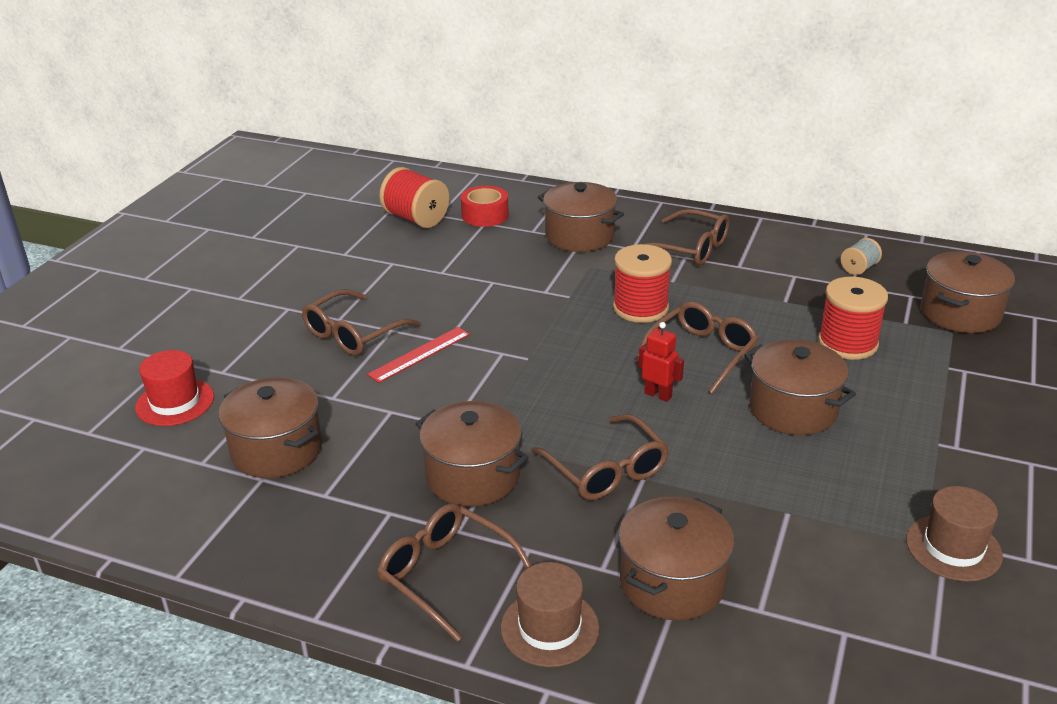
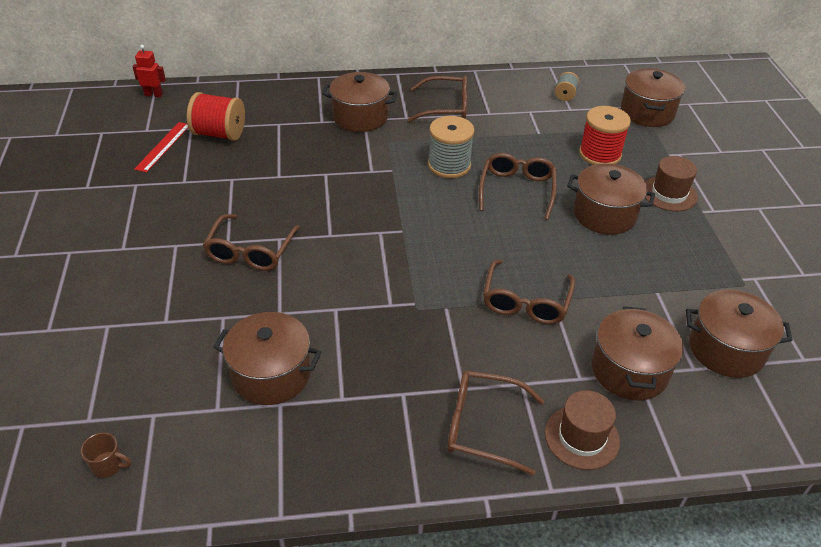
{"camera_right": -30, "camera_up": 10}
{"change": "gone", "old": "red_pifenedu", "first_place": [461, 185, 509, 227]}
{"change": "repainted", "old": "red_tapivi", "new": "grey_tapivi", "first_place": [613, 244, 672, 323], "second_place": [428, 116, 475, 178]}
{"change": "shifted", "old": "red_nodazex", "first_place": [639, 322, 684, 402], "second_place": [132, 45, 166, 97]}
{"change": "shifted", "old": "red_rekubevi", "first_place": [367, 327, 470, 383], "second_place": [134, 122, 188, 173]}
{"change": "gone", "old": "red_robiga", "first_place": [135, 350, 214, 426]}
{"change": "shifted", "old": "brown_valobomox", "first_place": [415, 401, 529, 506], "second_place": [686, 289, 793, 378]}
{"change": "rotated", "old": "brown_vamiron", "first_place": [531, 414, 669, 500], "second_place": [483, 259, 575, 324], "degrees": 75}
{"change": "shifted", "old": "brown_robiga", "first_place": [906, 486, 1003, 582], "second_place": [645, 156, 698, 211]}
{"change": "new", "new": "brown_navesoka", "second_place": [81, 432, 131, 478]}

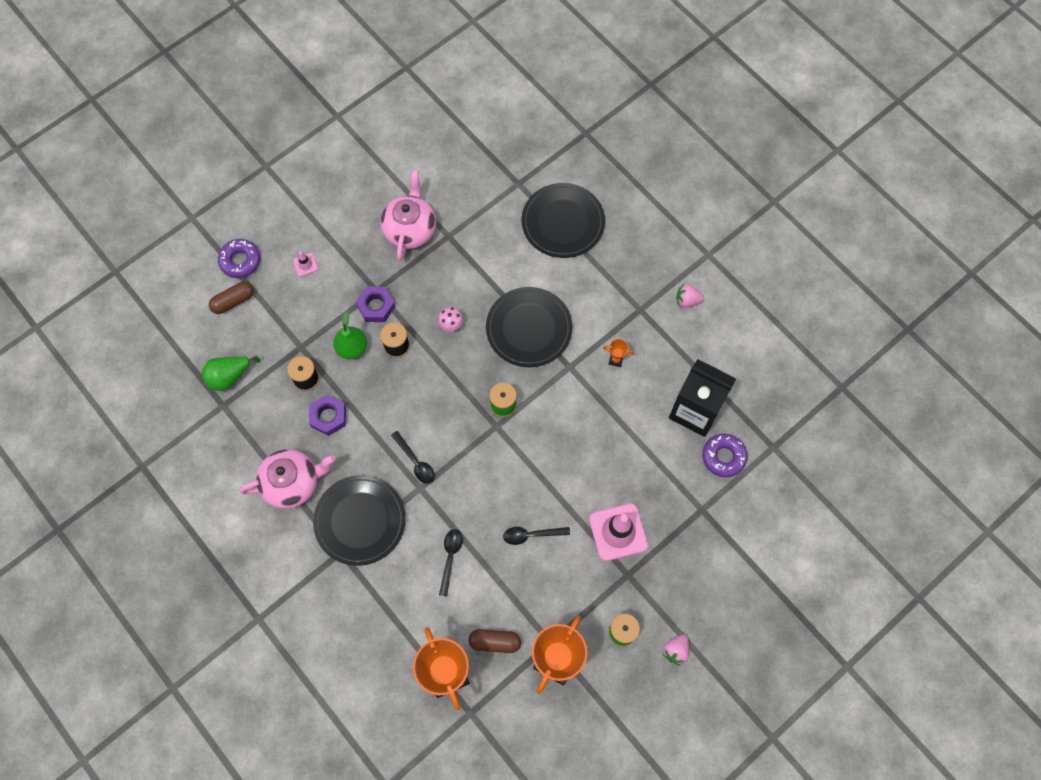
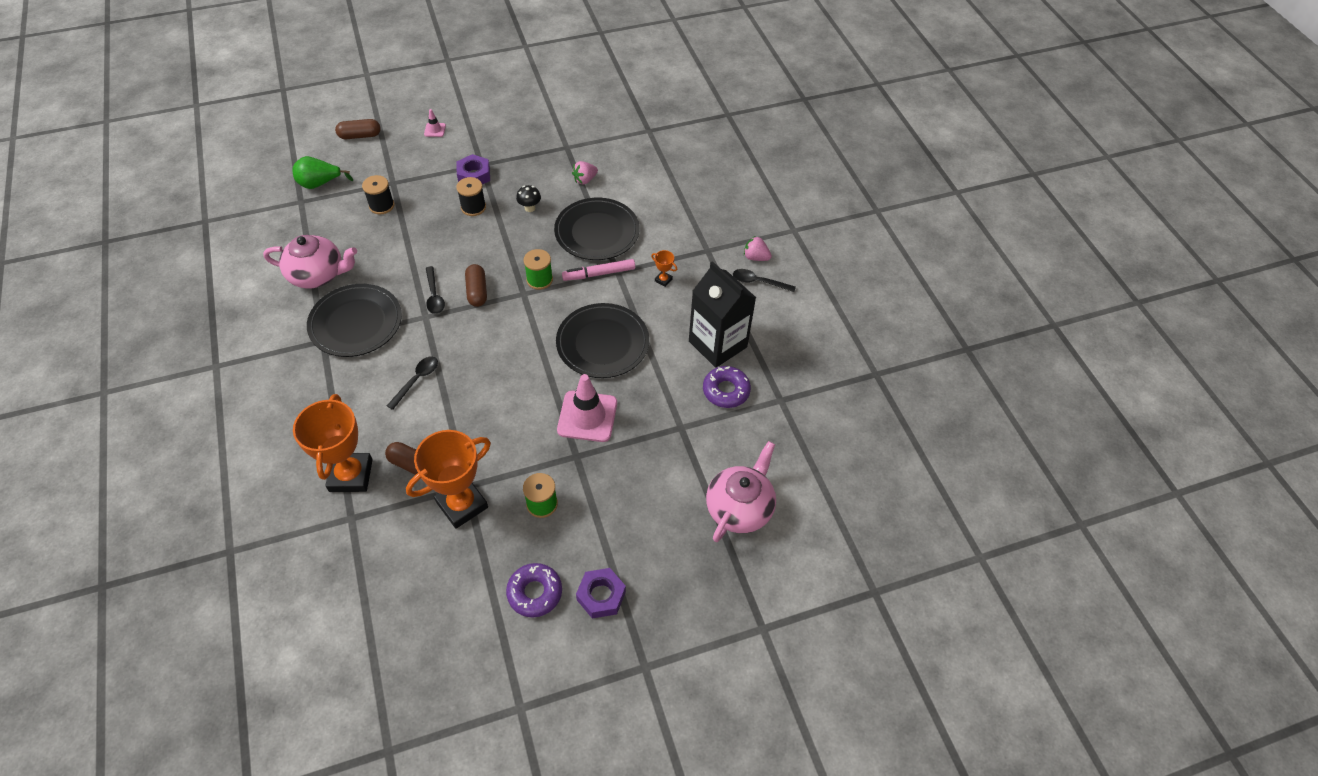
{"camera_right": 20, "camera_up": -15}
{"change": "shifted", "old": "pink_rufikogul", "first_place": [380, 170, 436, 261], "second_place": [706, 441, 776, 542]}
{"change": "shifted", "old": "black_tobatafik", "first_place": [522, 183, 605, 258], "second_place": [556, 303, 649, 378]}
{"change": "shifted", "old": "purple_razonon", "first_place": [218, 239, 260, 278], "second_place": [506, 563, 562, 617]}
{"change": "repainted", "old": "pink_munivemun", "new": "black_munivemun", "first_place": [438, 307, 463, 331], "second_place": [516, 185, 541, 212]}
{"change": "gone", "old": "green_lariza", "first_place": [333, 312, 367, 359]}
{"change": "shifted", "old": "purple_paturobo", "first_place": [309, 395, 346, 436], "second_place": [576, 568, 626, 619]}
{"change": "shifted", "old": "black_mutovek", "first_place": [503, 527, 570, 545], "second_place": [733, 269, 796, 292]}
{"change": "shifted", "old": "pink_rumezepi", "first_place": [662, 634, 689, 665], "second_place": [572, 161, 598, 185]}
{"change": "new", "new": "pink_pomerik", "second_place": [562, 259, 635, 281]}
{"change": "new", "new": "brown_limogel", "second_place": [465, 264, 487, 307]}

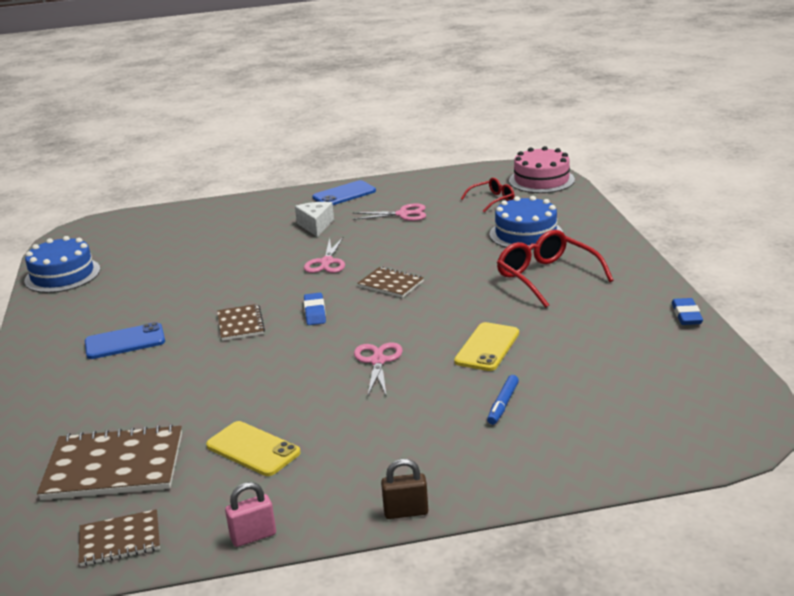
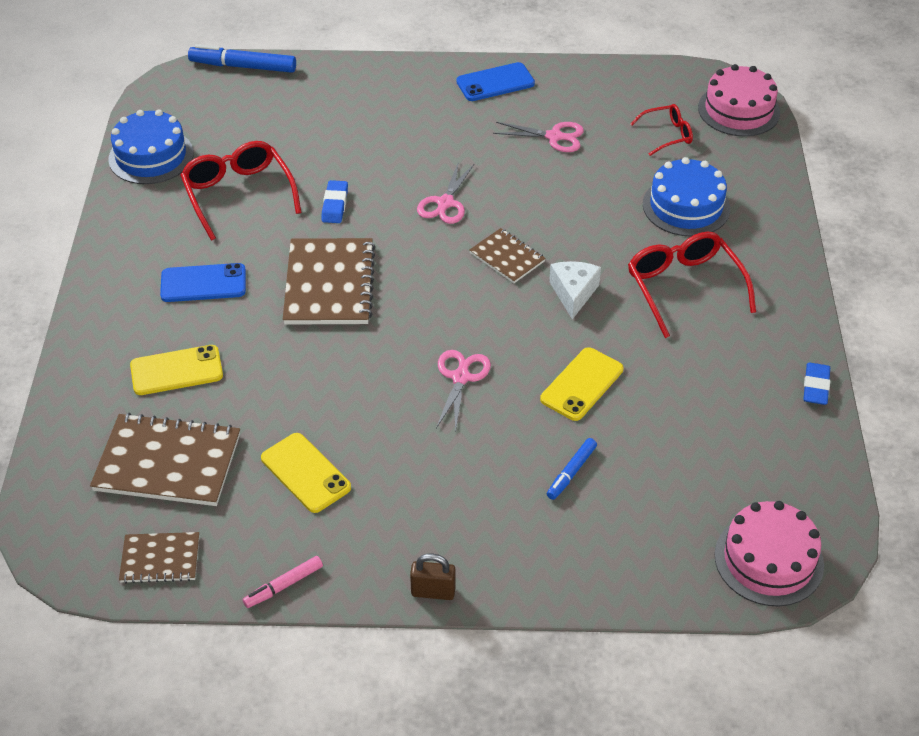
{"camera_right": 10, "camera_up": 20}
{"change": "shifted", "old": "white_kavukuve", "first_place": [295, 202, 334, 237], "second_place": [549, 261, 601, 320]}
{"change": "shifted", "old": "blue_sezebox", "first_place": [304, 293, 326, 325], "second_place": [321, 180, 348, 223]}
{"change": "scaled", "old": "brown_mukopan", "first_place": [217, 304, 265, 341], "second_place": [283, 238, 375, 325], "factor": 1.8}
{"change": "swapped", "old": "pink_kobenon", "new": "pink_pomerik", "first_place": [225, 482, 276, 547], "second_place": [243, 556, 323, 608]}
{"change": "new", "new": "blue_pomerik", "second_place": [188, 44, 296, 73]}
{"change": "new", "new": "red_vamiron", "second_place": [180, 141, 301, 240]}
{"change": "new", "new": "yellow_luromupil", "second_place": [130, 345, 223, 395]}
{"change": "new", "new": "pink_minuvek", "second_place": [715, 501, 824, 606]}

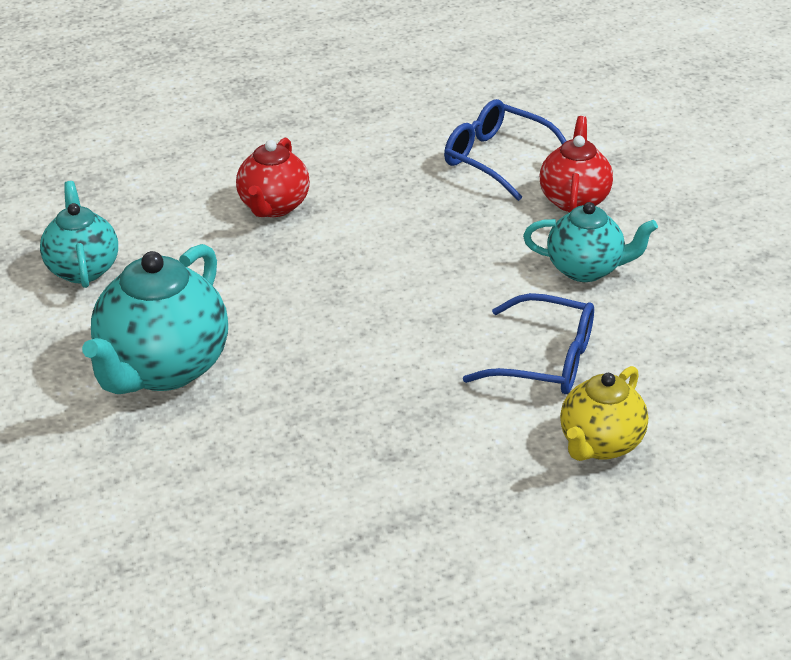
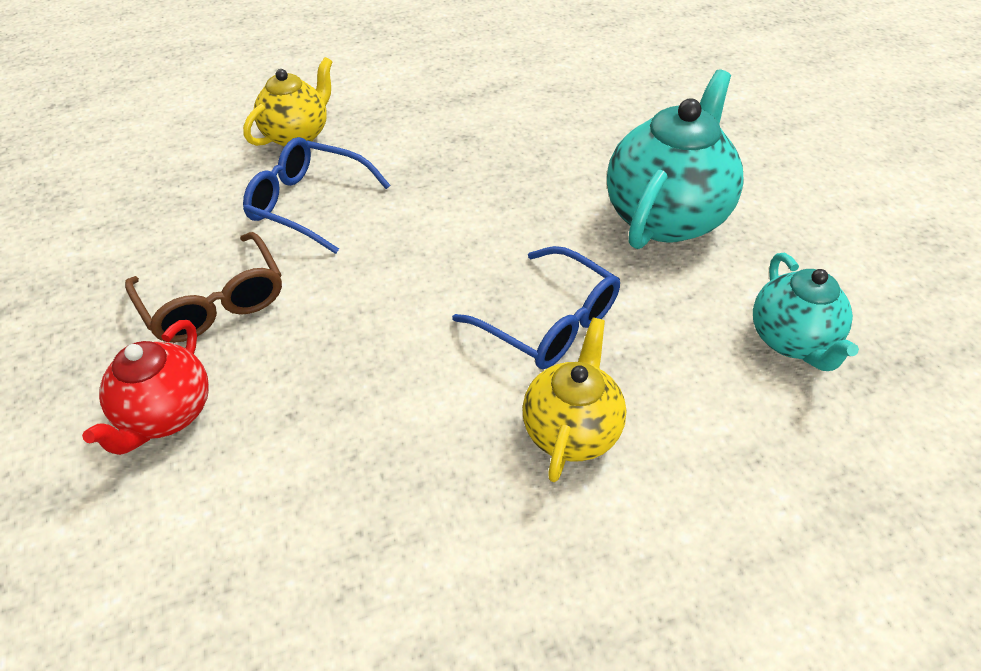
{"camera_right": -175, "camera_up": 10}
{"change": "shifted", "old": "blue_vamiron", "first_place": [444, 99, 566, 201], "second_place": [452, 246, 620, 369]}
{"change": "repainted", "old": "red_rufikogul", "new": "yellow_rufikogul", "first_place": [236, 138, 310, 217], "second_place": [522, 317, 626, 482]}
{"change": "swapped", "old": "turquoise_rufikogul", "new": "brown_vamiron", "first_place": [523, 202, 658, 282], "second_place": [125, 232, 282, 343]}

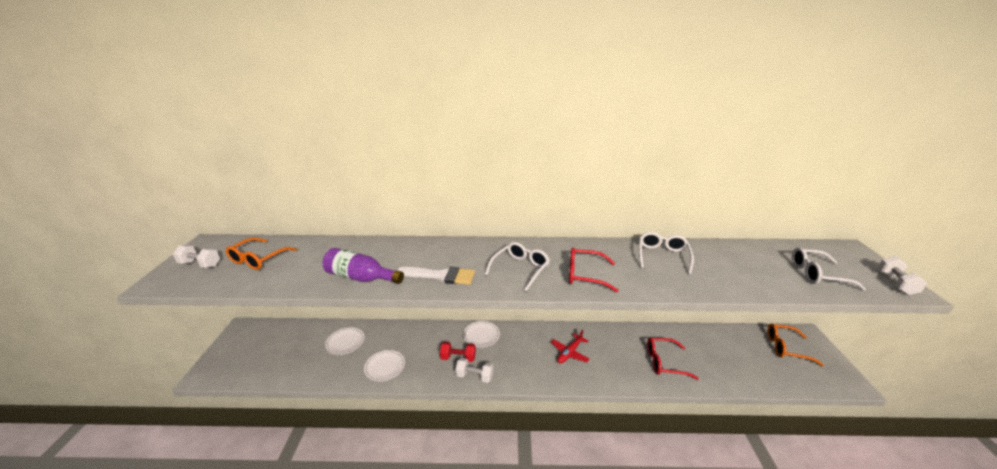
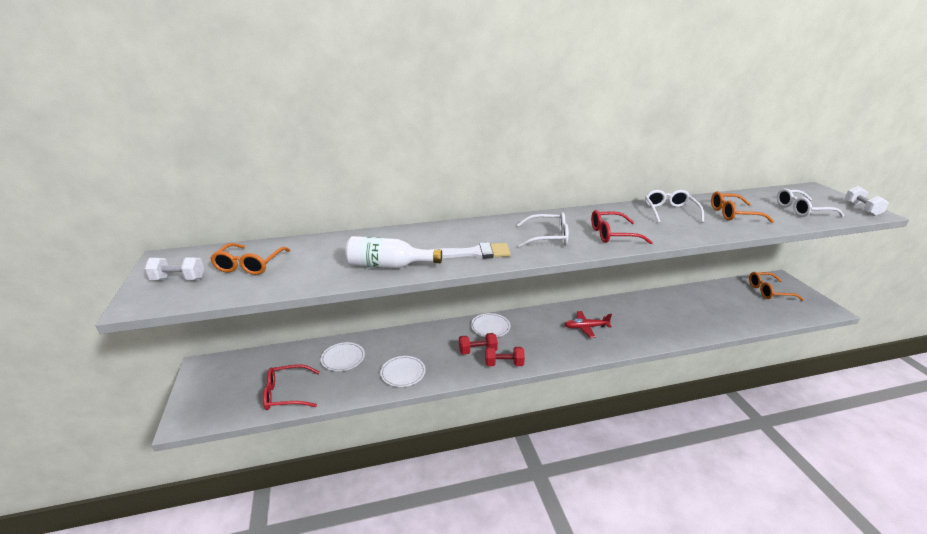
{"camera_right": -15, "camera_up": 0}
{"change": "rotated", "old": "white_vamiron", "first_place": [485, 242, 550, 291], "second_place": [517, 212, 569, 248], "degrees": 75}
{"change": "repainted", "old": "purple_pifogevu", "new": "white_pifogevu", "first_place": [323, 248, 404, 284], "second_place": [345, 236, 442, 269]}
{"change": "rotated", "old": "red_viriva", "first_place": [551, 330, 590, 364], "second_place": [564, 311, 612, 338], "degrees": 60}
{"change": "shifted", "old": "red_vamiron", "first_place": [647, 338, 699, 380], "second_place": [263, 364, 320, 410]}
{"change": "repainted", "old": "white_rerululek", "new": "red_rerululek", "first_place": [455, 358, 493, 383], "second_place": [485, 347, 525, 366]}
{"change": "new", "new": "orange_vamiron", "second_place": [711, 191, 774, 223]}

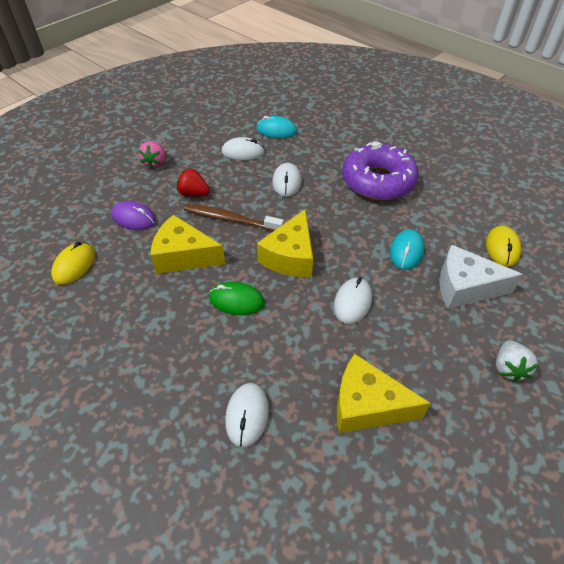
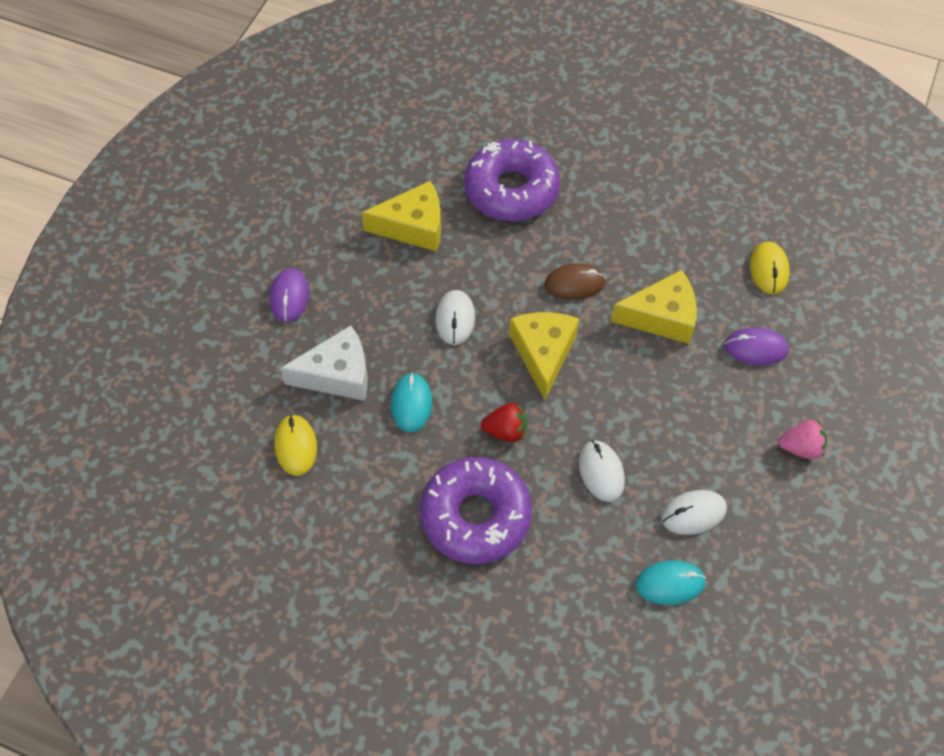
{"camera_right": 160, "camera_up": 10}
{"change": "rotated", "old": "pink_rumezepi", "first_place": [138, 141, 165, 169], "second_place": [778, 420, 827, 460], "degrees": 105}
{"change": "shifted", "old": "red_rumezepi", "first_place": [177, 169, 209, 197], "second_place": [481, 403, 527, 442]}
{"change": "gone", "old": "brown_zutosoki", "first_place": [184, 204, 284, 231]}
{"change": "repainted", "old": "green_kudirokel", "new": "brown_kudirokel", "first_place": [209, 282, 265, 315], "second_place": [544, 264, 606, 300]}
{"change": "swapped", "old": "white_rumezepi", "new": "purple_kudirokel", "first_place": [496, 340, 538, 382], "second_place": [270, 268, 309, 322]}
{"change": "swapped", "old": "white_kudirokel", "new": "purple_razonon", "first_place": [225, 383, 269, 448], "second_place": [464, 139, 560, 221]}

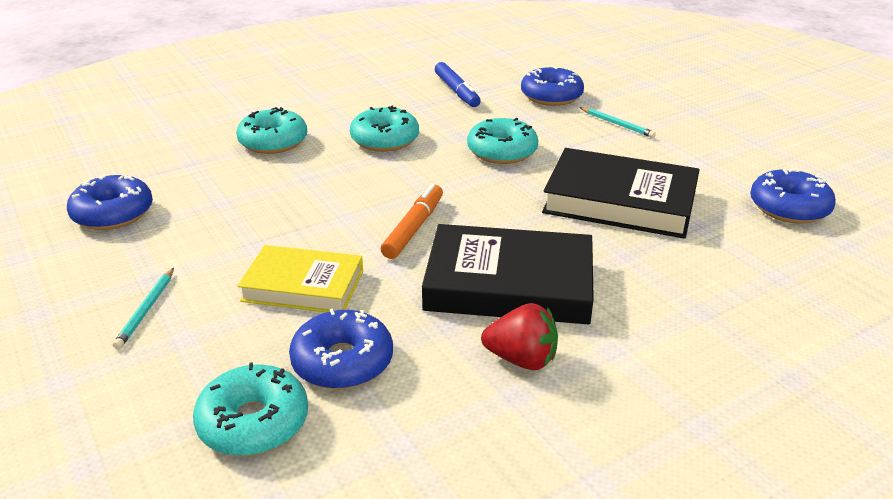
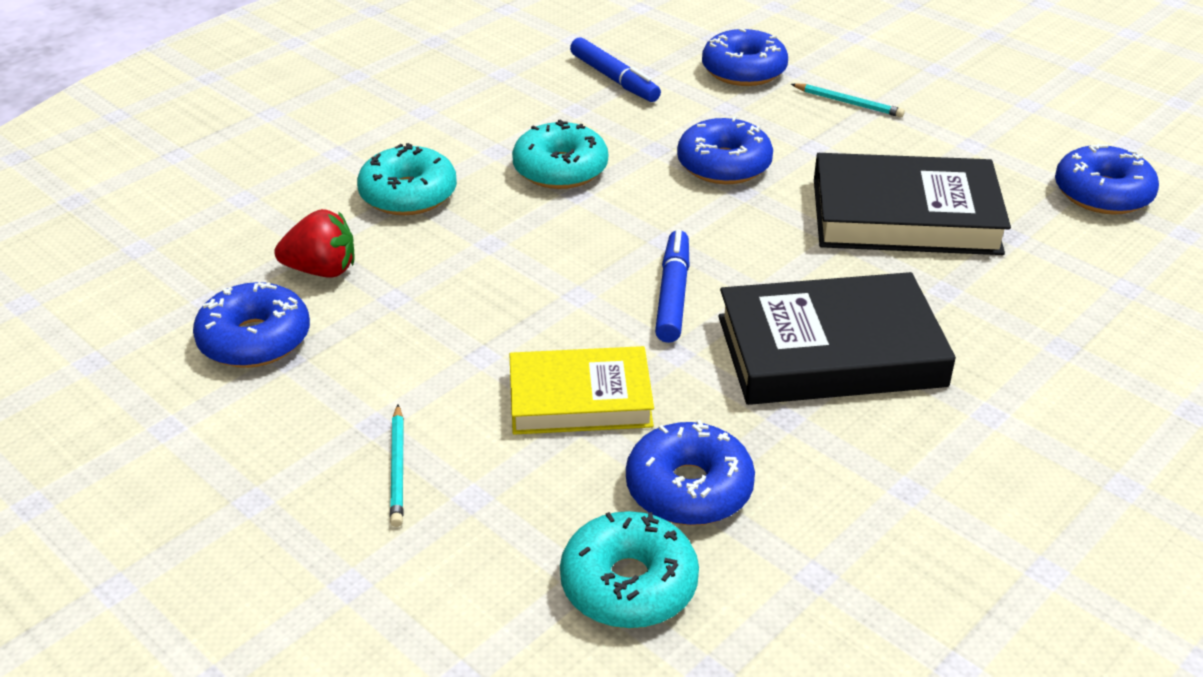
{"camera_right": -15, "camera_up": 5}
{"change": "repainted", "old": "turquoise_razonon", "new": "blue_razonon", "first_place": [467, 118, 538, 164], "second_place": [677, 116, 773, 184]}
{"change": "repainted", "old": "orange_pomerik", "new": "blue_pomerik", "first_place": [381, 183, 443, 259], "second_place": [655, 230, 689, 343]}
{"change": "shifted", "old": "red_rumezepi", "first_place": [481, 303, 558, 370], "second_place": [274, 209, 354, 278]}

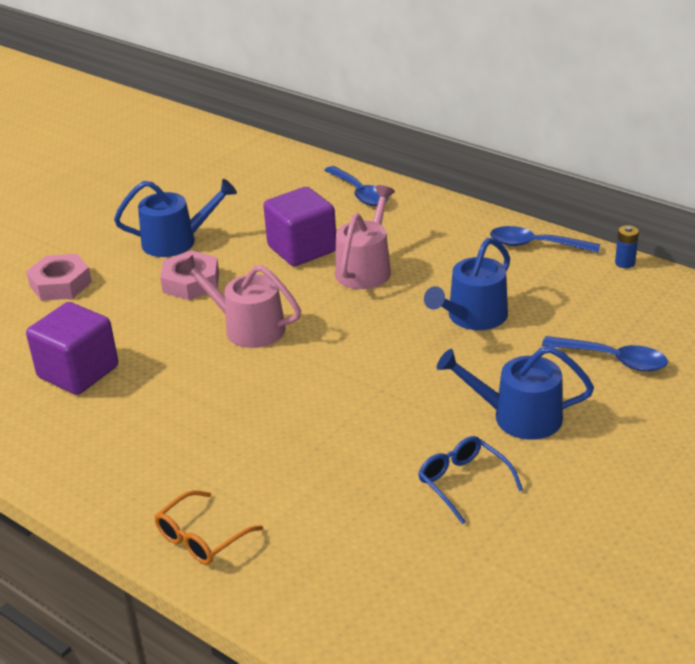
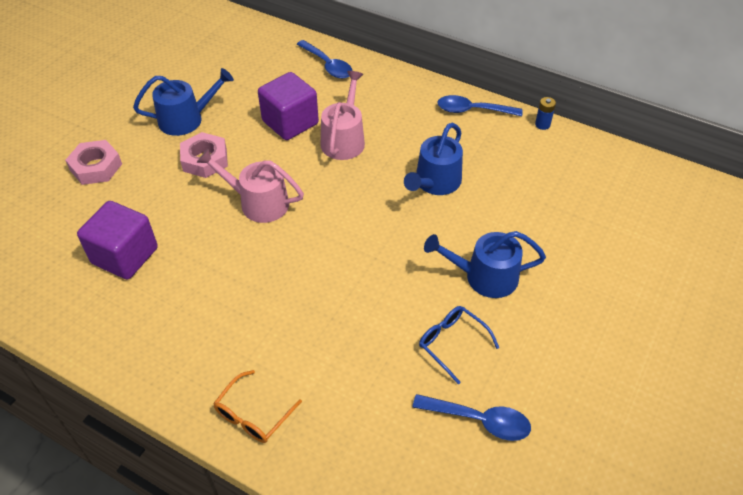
{"camera_right": -10, "camera_up": 15}
{"change": "shifted", "old": "blue_mutovek", "first_place": [542, 336, 668, 371], "second_place": [412, 394, 531, 441]}

